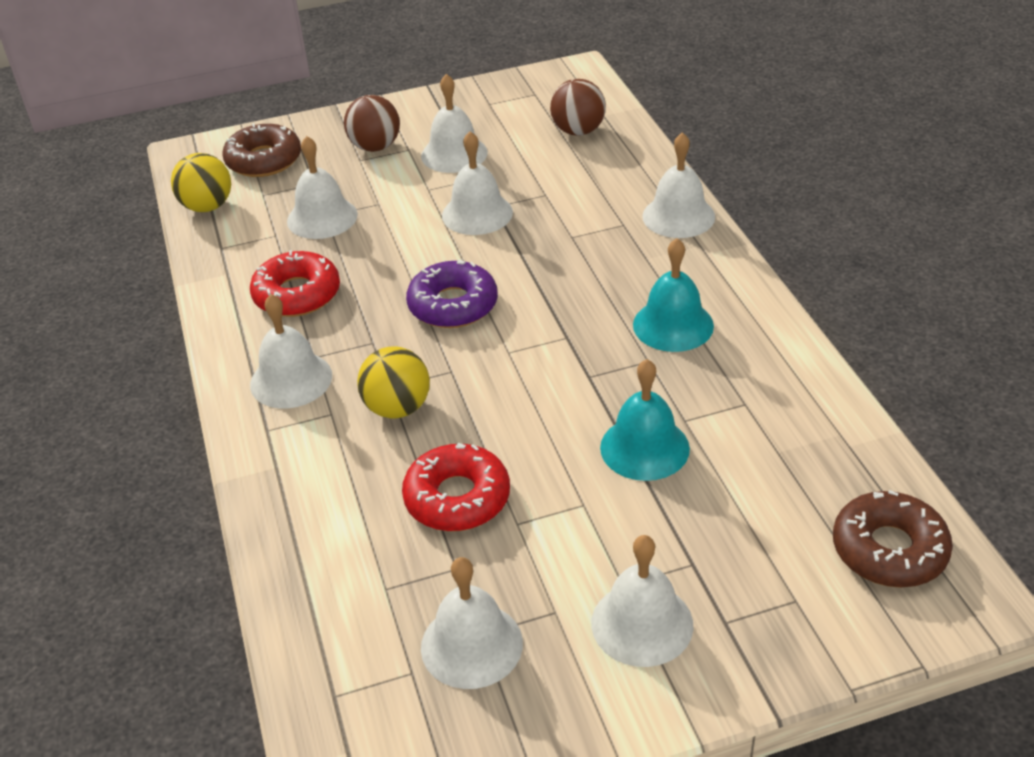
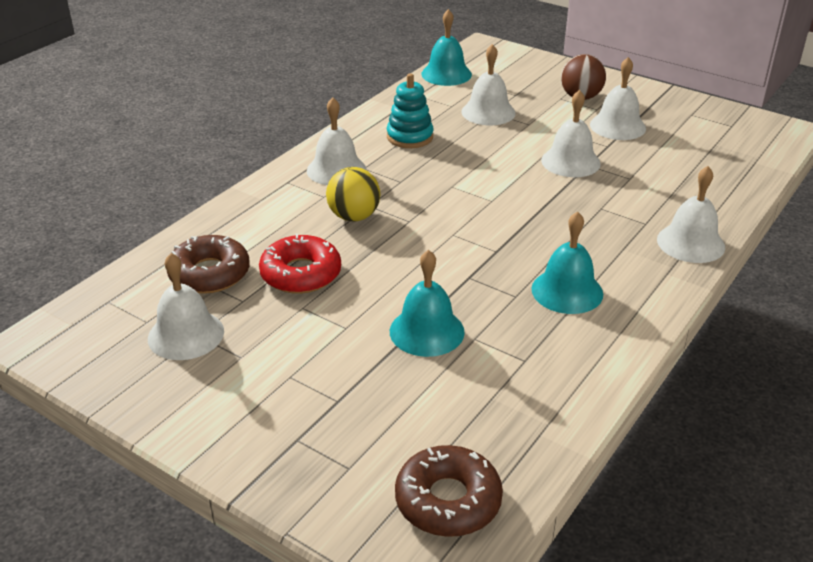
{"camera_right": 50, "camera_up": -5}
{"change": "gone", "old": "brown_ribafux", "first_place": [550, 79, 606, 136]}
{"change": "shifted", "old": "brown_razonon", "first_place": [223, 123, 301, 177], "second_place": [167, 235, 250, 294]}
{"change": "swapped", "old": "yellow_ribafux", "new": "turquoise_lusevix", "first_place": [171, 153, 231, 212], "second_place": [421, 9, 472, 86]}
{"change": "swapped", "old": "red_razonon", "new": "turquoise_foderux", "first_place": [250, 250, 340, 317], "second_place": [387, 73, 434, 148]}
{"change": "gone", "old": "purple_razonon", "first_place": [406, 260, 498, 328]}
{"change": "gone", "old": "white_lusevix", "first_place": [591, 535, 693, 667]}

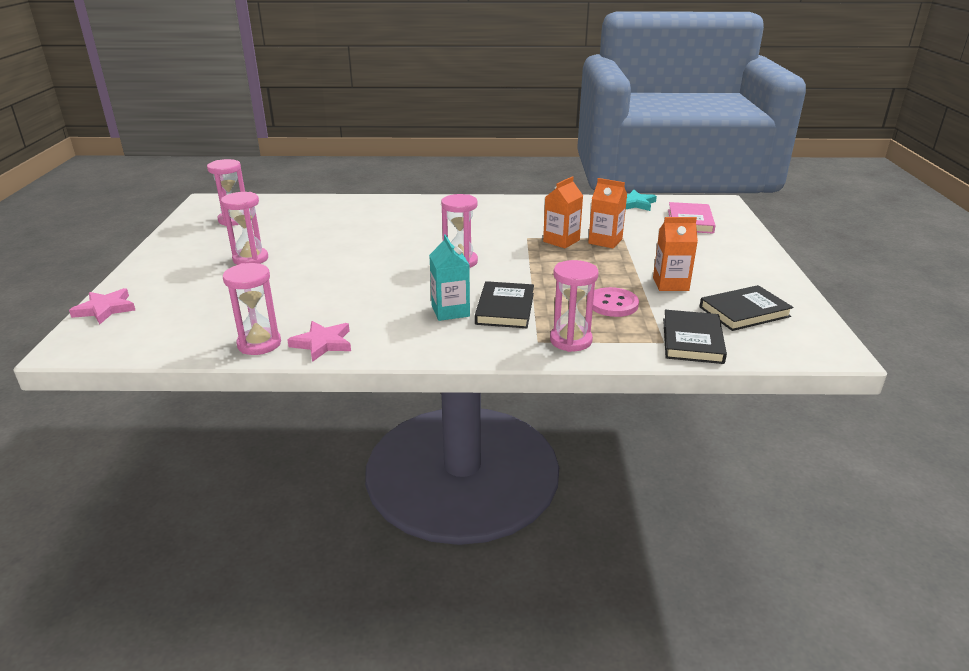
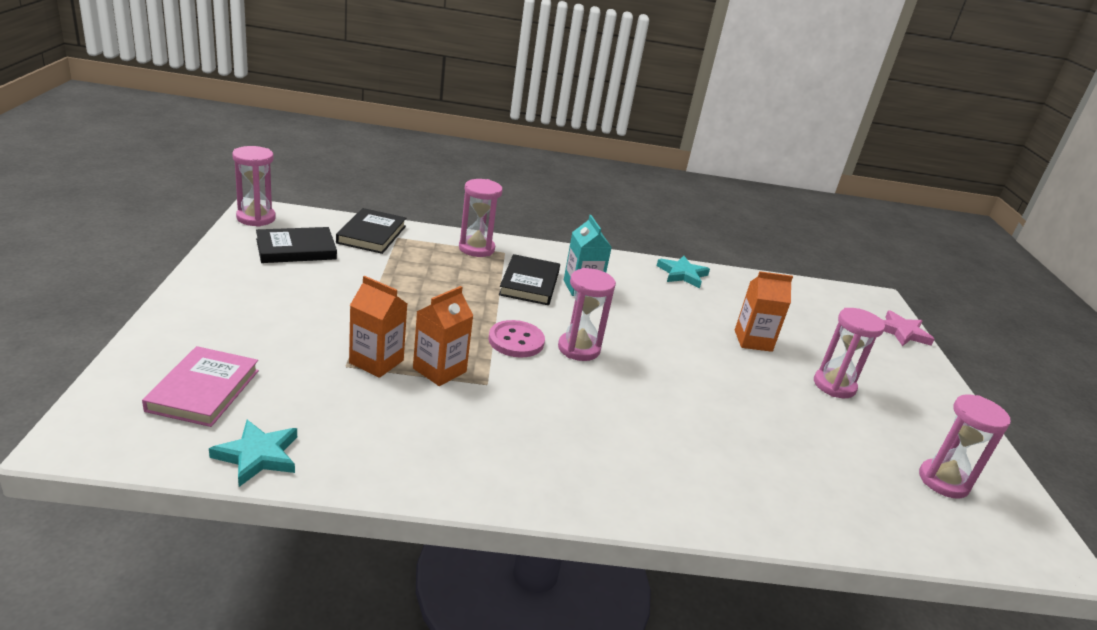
{"camera_right": 175, "camera_up": 0}
{"change": "shifted", "old": "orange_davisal", "first_place": [653, 217, 698, 291], "second_place": [735, 271, 793, 352]}
{"change": "shifted", "old": "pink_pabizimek", "first_place": [223, 263, 281, 355], "second_place": [232, 146, 276, 227]}
{"change": "shifted", "old": "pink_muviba", "first_place": [593, 287, 639, 317], "second_place": [489, 320, 545, 357]}
{"change": "repainted", "old": "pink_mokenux", "new": "turquoise_mokenux", "first_place": [287, 321, 351, 362], "second_place": [657, 256, 710, 288]}

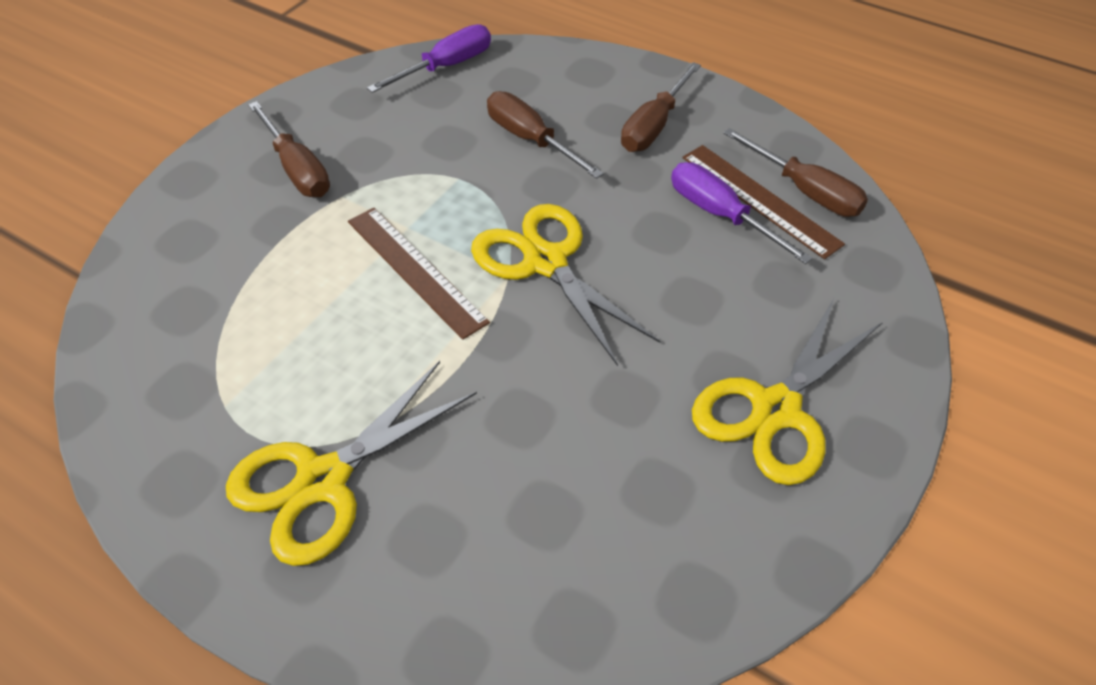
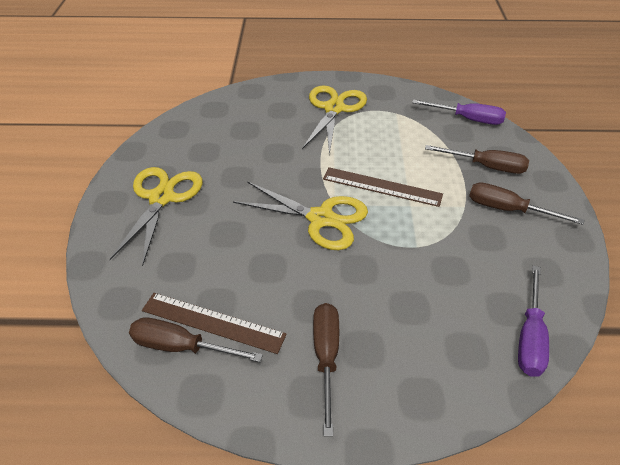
{"camera_right": 150, "camera_up": -5}
{"change": "shifted", "old": "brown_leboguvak", "first_place": [487, 91, 604, 179], "second_place": [425, 145, 529, 174]}
{"change": "shifted", "old": "purple_leboguvak", "first_place": [671, 162, 813, 264], "second_place": [412, 99, 506, 125]}

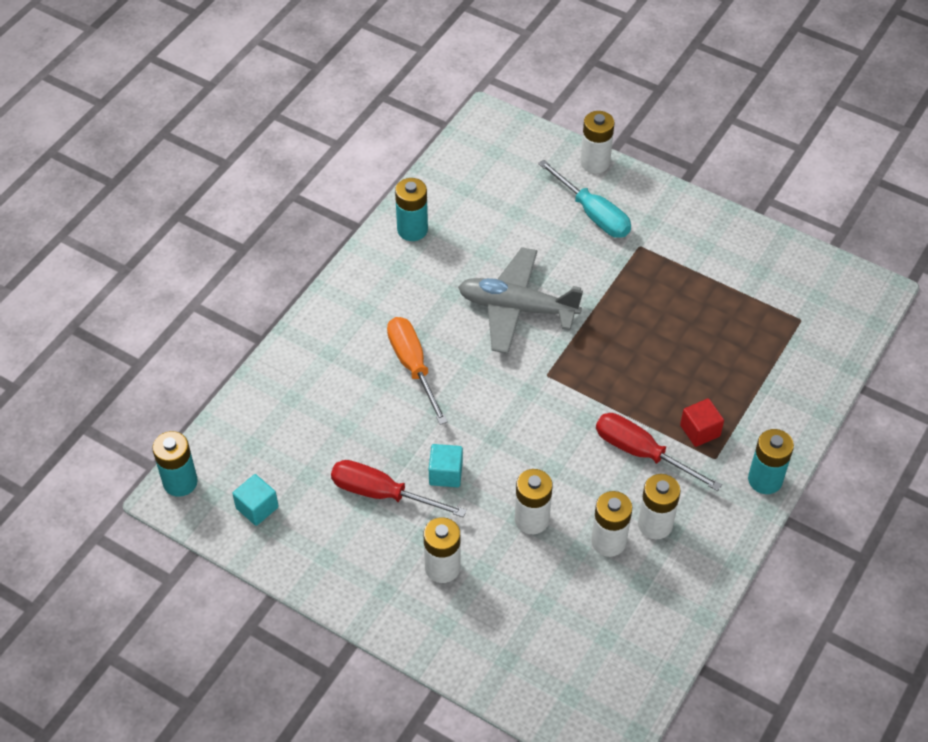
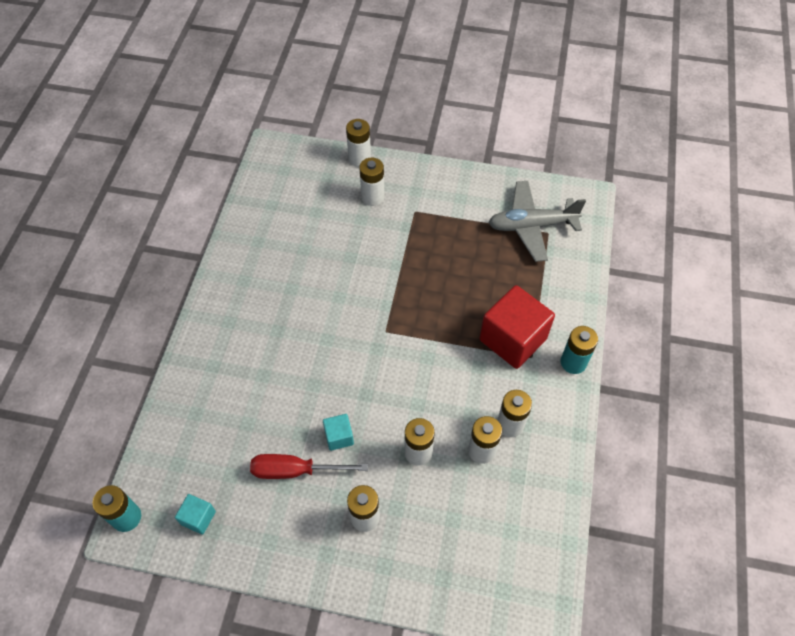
{"camera_right": -20, "camera_up": 5}
{"change": "swapped", "old": "turquoise_leboguvak", "new": "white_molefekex", "first_place": [538, 160, 631, 238], "second_place": [359, 158, 385, 206]}
{"change": "gone", "old": "turquoise_molefekex", "first_place": [395, 178, 428, 241]}
{"change": "shifted", "old": "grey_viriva", "first_place": [458, 247, 583, 354], "second_place": [488, 181, 586, 262]}
{"change": "gone", "old": "orange_leboguvak", "first_place": [387, 317, 448, 425]}
{"change": "scaled", "old": "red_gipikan", "first_place": [680, 398, 724, 447], "second_place": [479, 285, 555, 369], "factor": 2.13}
{"change": "gone", "old": "red_leboguvak", "first_place": [596, 413, 722, 491]}

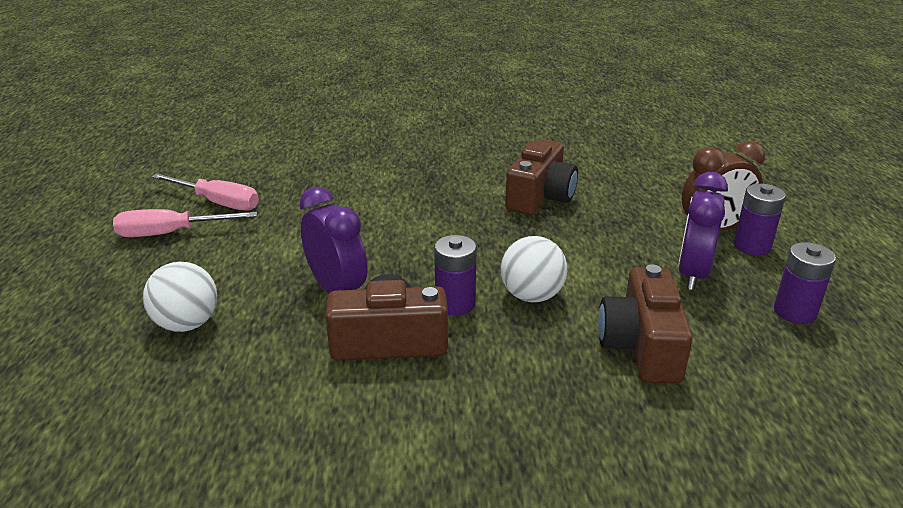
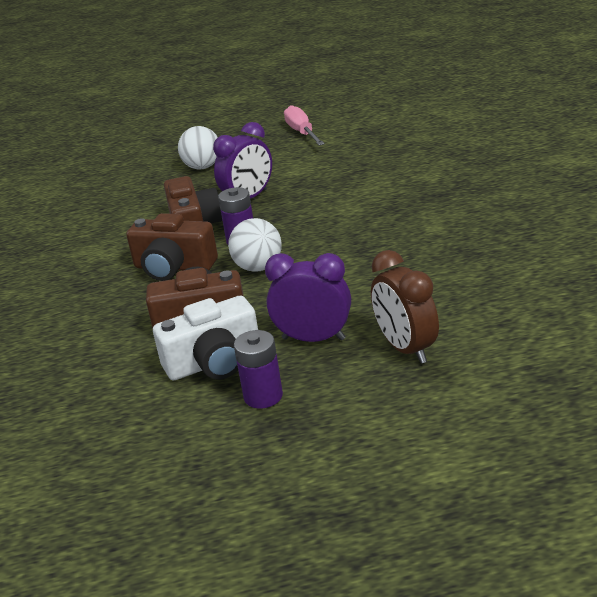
{"camera_right": 85, "camera_up": 0}
{"change": "shifted", "old": "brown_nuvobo", "first_place": [505, 139, 578, 215], "second_place": [126, 213, 218, 281]}
{"change": "gone", "old": "pink_leboguvak", "first_place": [151, 173, 259, 211]}
{"change": "gone", "old": "purple_molefekex", "first_place": [734, 184, 786, 255]}
{"change": "new", "new": "white_nuvobo", "second_place": [153, 296, 258, 380]}

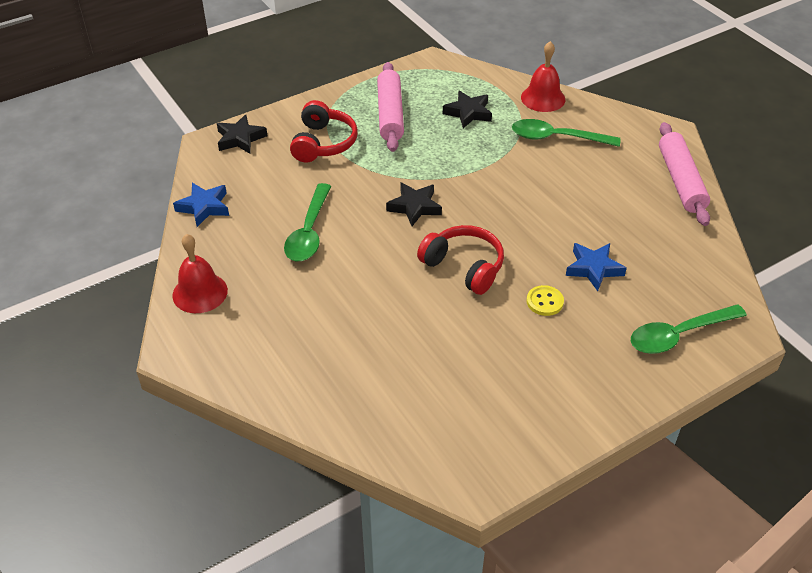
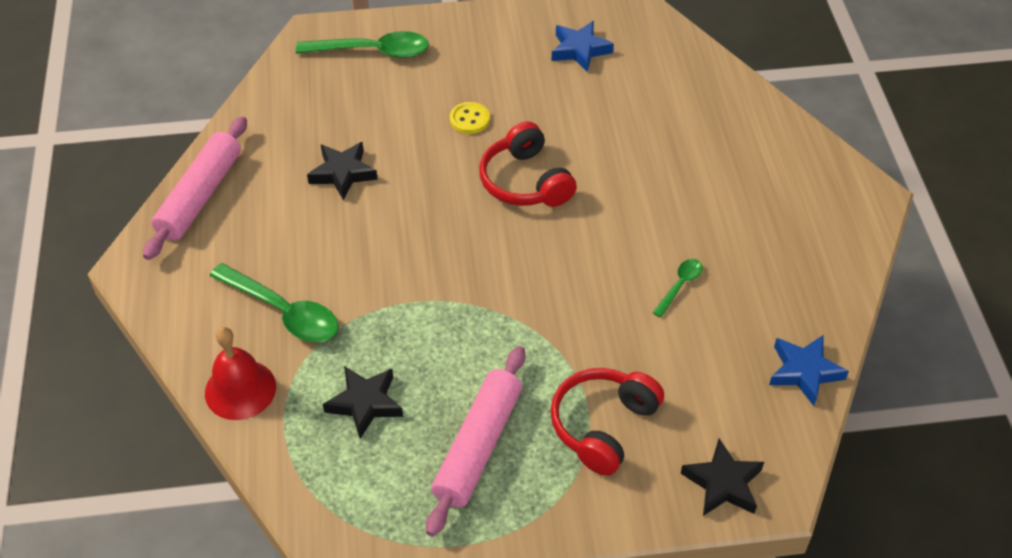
{"camera_right": -155, "camera_up": 5}
{"change": "shifted", "old": "black_mokenux", "first_place": [386, 182, 442, 226], "second_place": [307, 142, 378, 200]}
{"change": "scaled", "old": "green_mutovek", "first_place": [284, 183, 331, 261], "second_place": [653, 259, 703, 318], "factor": 0.52}
{"change": "gone", "old": "red_lusevix", "first_place": [172, 234, 228, 313]}
{"change": "shifted", "old": "blue_mokenux", "first_place": [566, 243, 627, 291], "second_place": [551, 21, 614, 72]}

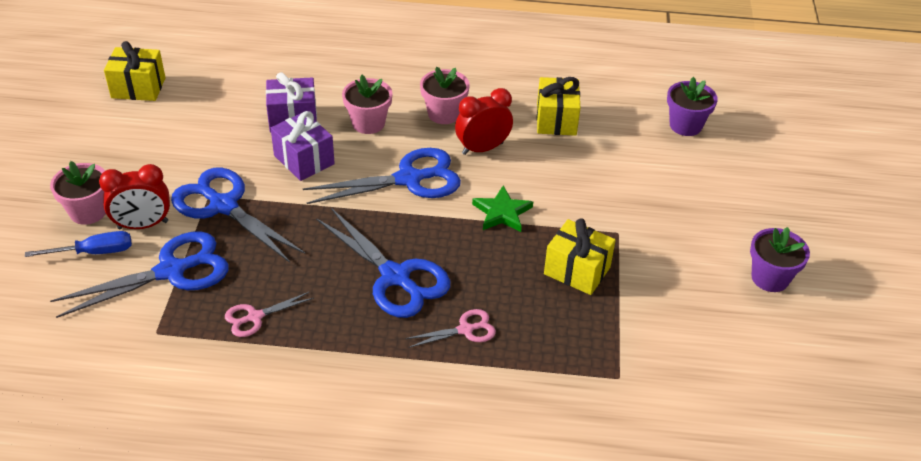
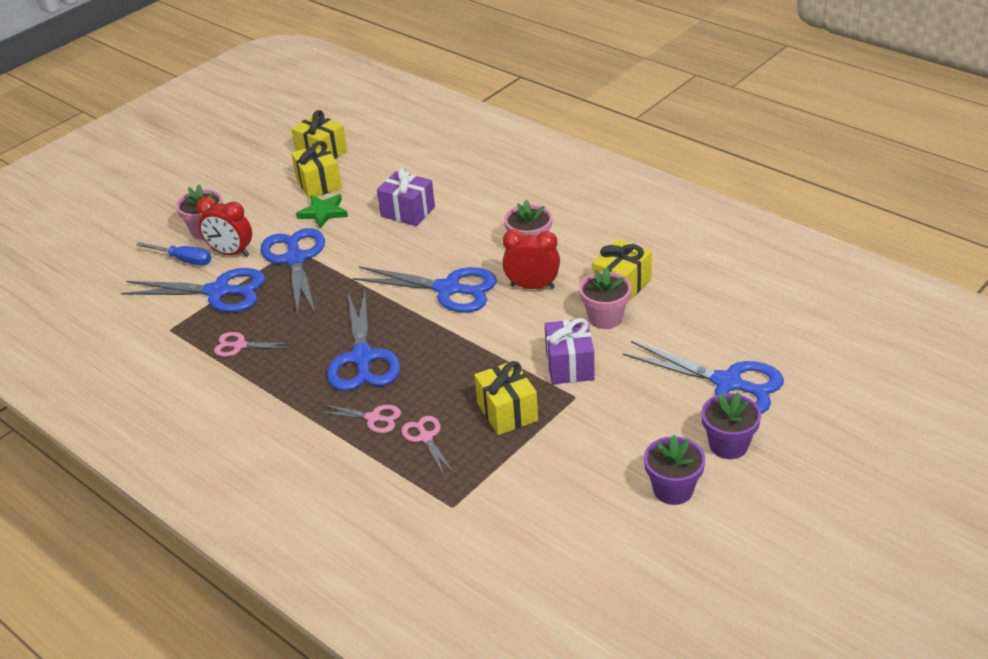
{"camera_right": 40, "camera_up": -5}
{"change": "shifted", "old": "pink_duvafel", "first_place": [342, 75, 393, 134], "second_place": [579, 267, 631, 329]}
{"change": "shifted", "old": "purple_duvafel", "first_place": [667, 77, 718, 136], "second_place": [701, 392, 761, 459]}
{"change": "shifted", "old": "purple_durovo", "first_place": [271, 111, 335, 181], "second_place": [545, 318, 595, 384]}
{"change": "shifted", "old": "green_mokenux", "first_place": [472, 185, 533, 232], "second_place": [296, 194, 348, 228]}
{"change": "new", "new": "yellow_durovo", "second_place": [291, 141, 342, 199]}
{"change": "new", "new": "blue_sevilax", "second_place": [623, 341, 784, 414]}
{"change": "new", "new": "pink_sevilax", "second_place": [401, 416, 454, 475]}

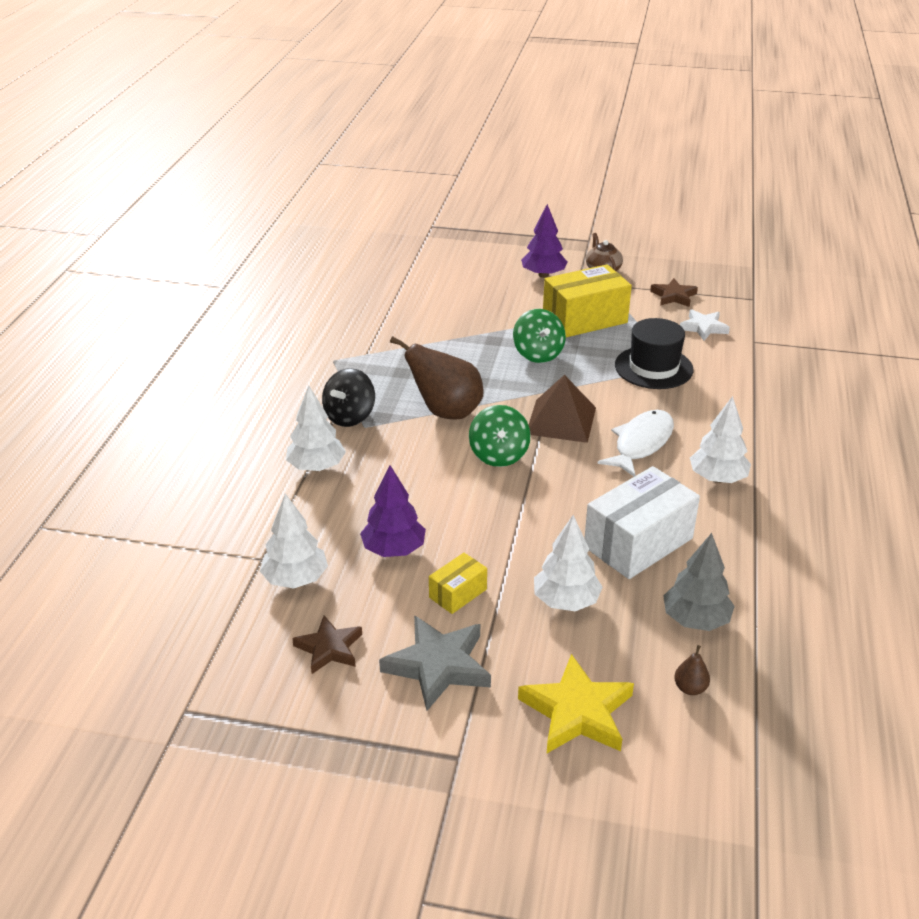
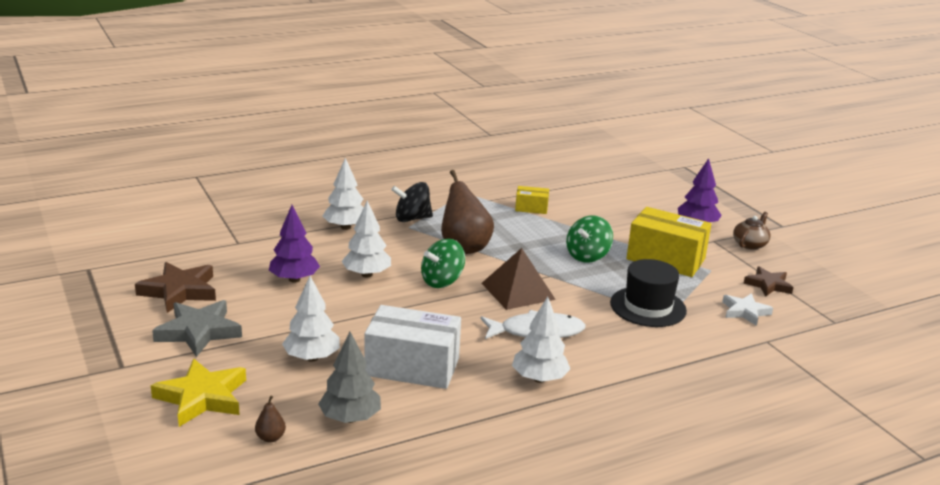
{"camera_right": 50, "camera_up": -10}
{"change": "shifted", "old": "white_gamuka", "first_place": [260, 493, 328, 589], "second_place": [341, 200, 391, 278]}
{"change": "shifted", "old": "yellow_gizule", "first_place": [429, 553, 487, 614], "second_place": [515, 186, 549, 214]}
{"change": "scaled", "old": "brown_mokenux", "first_place": [292, 616, 362, 674], "second_place": [135, 262, 216, 313], "factor": 1.57}

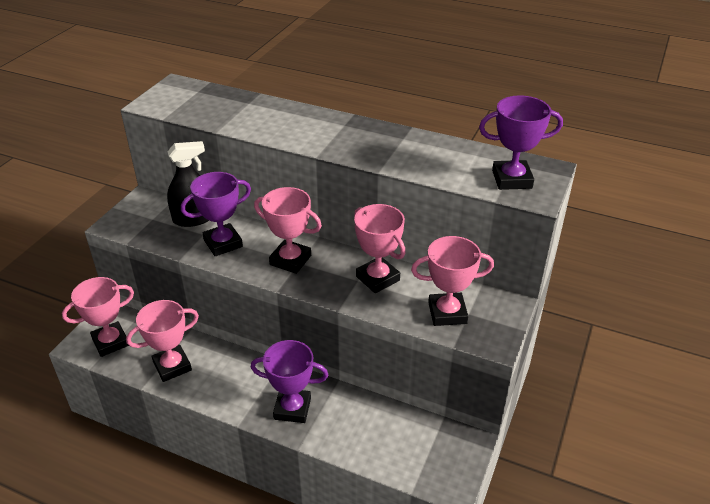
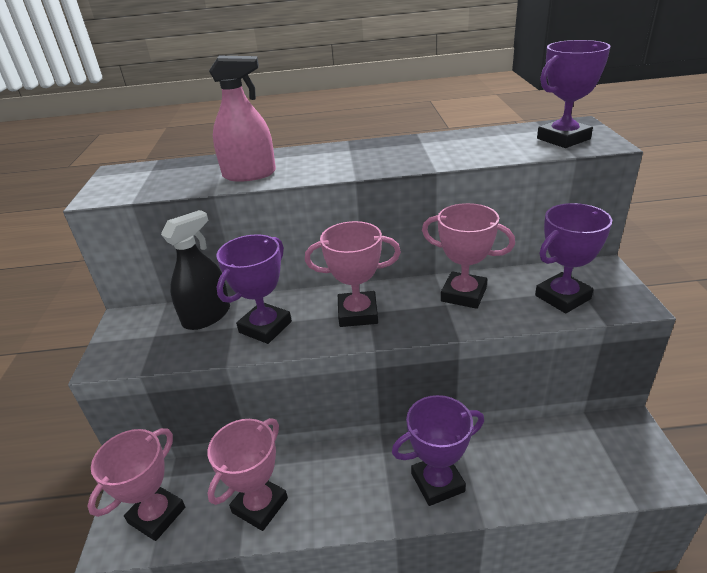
{"camera_right": -25, "camera_up": -5}
{"change": "repainted", "old": "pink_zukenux", "new": "purple_zukenux", "first_place": [411, 236, 494, 326], "second_place": [535, 203, 612, 313]}
{"change": "new", "new": "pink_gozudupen", "second_place": [209, 56, 276, 182]}

